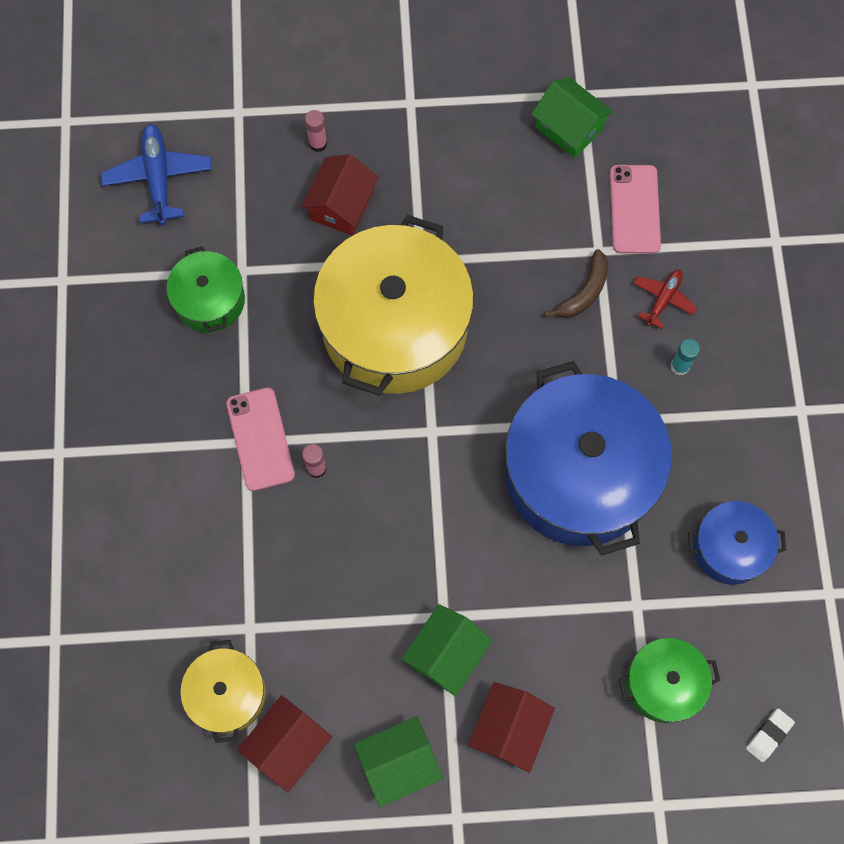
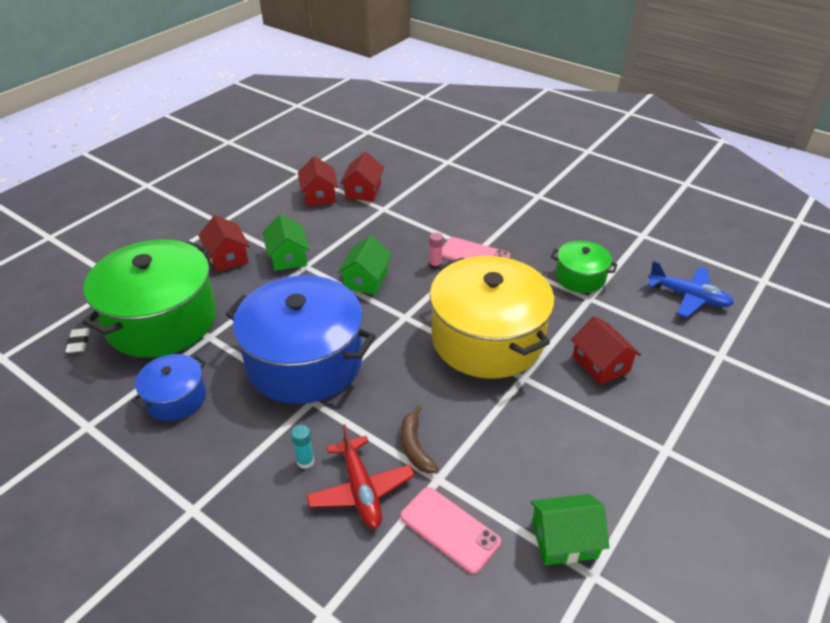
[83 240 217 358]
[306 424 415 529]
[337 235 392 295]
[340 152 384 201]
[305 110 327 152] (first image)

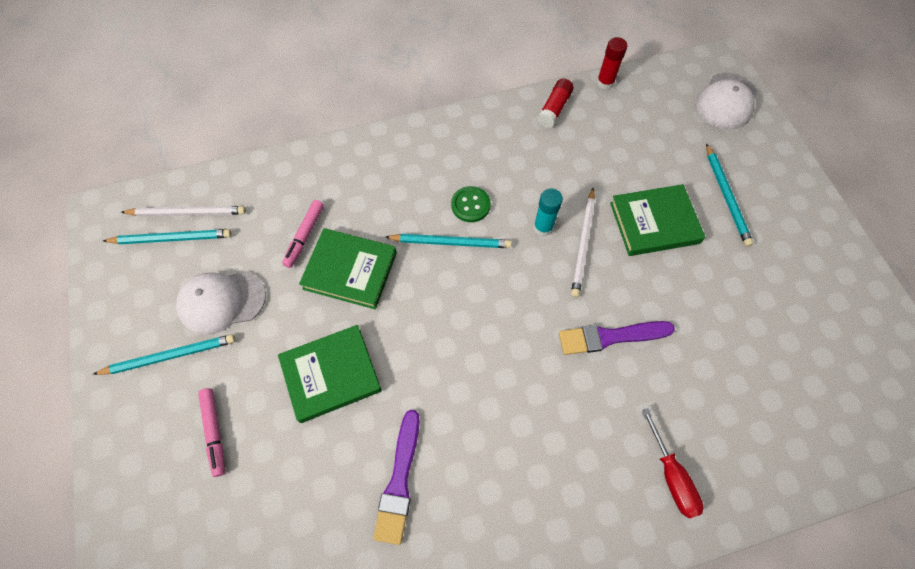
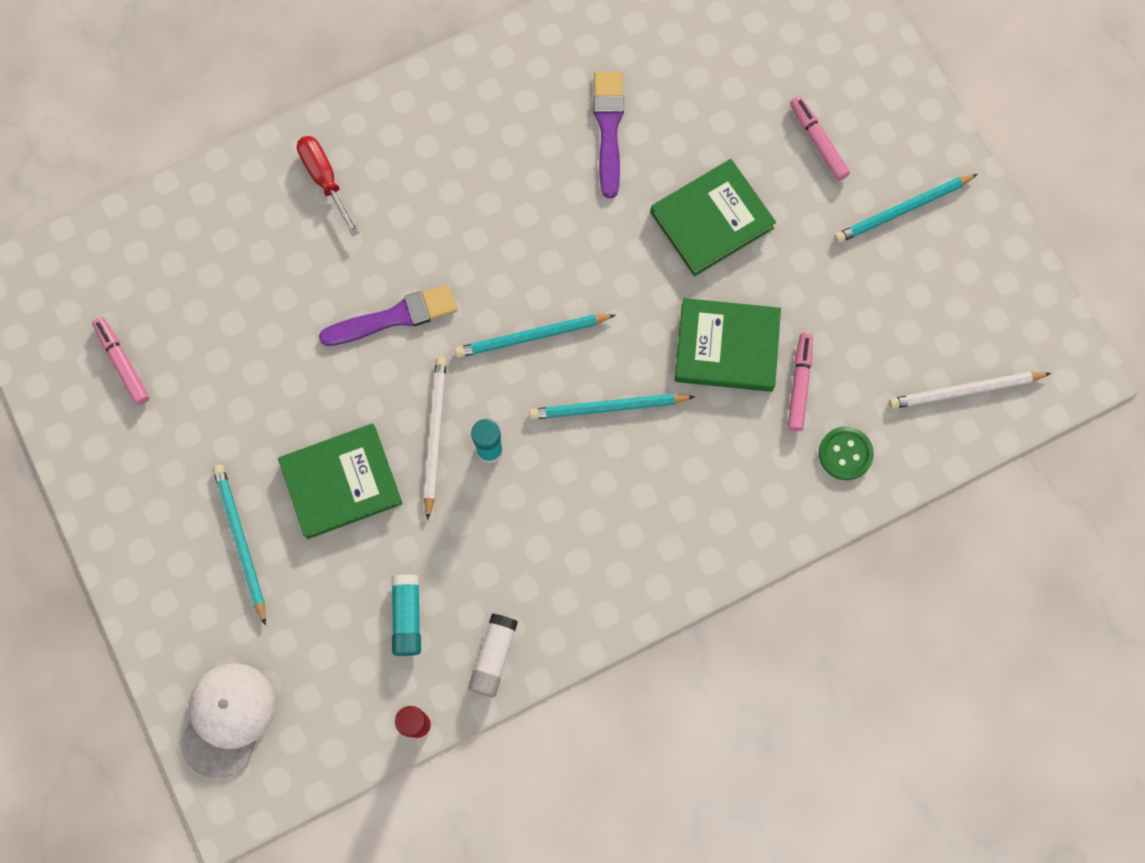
[92 317 149 405]
[391 574 421 656]
[455 314 615 358]
[468 614 518 697]
[819 427 874 480]
[176 271 266 335] (first image)

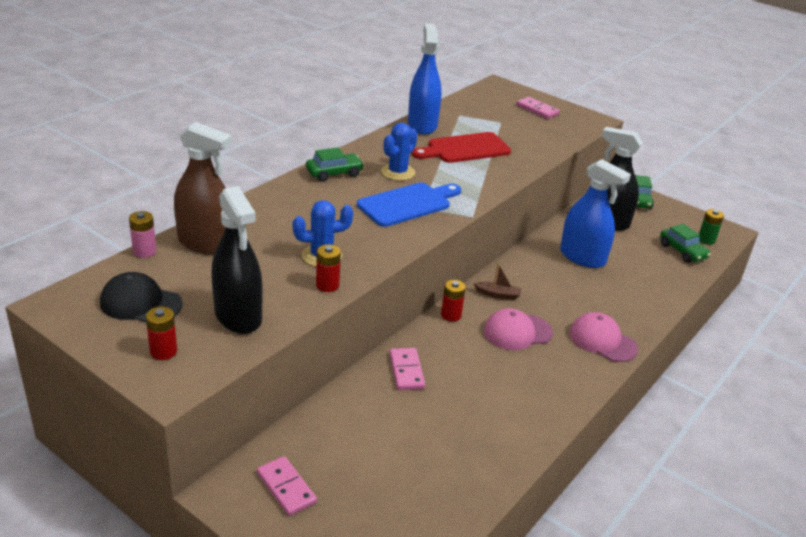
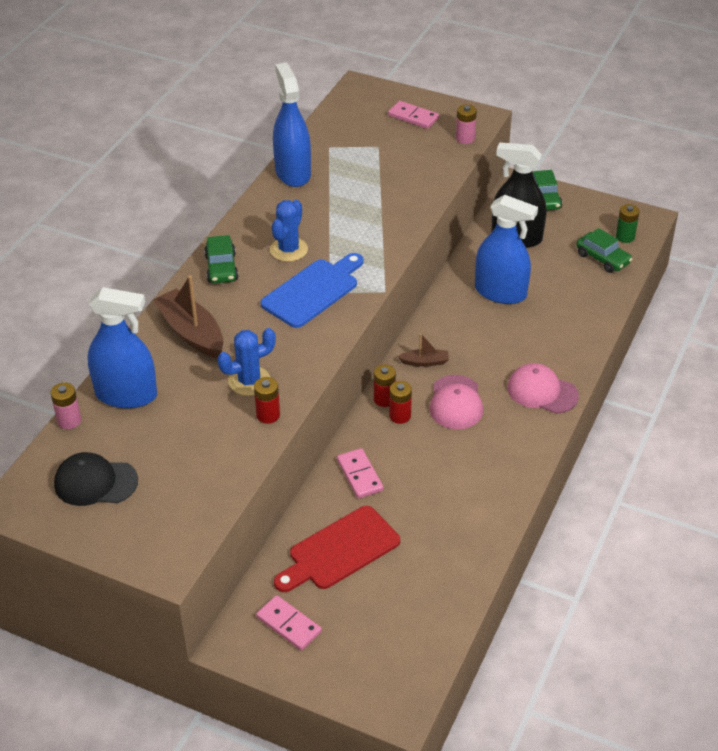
[87 287 157 408]
[153 275 223 358]
[204 235 239 283]
[274 506 400 592]
[389 381 412 424]
[429 375 483 429]
[456 104 477 144]
[211 186 263 334] (first image)

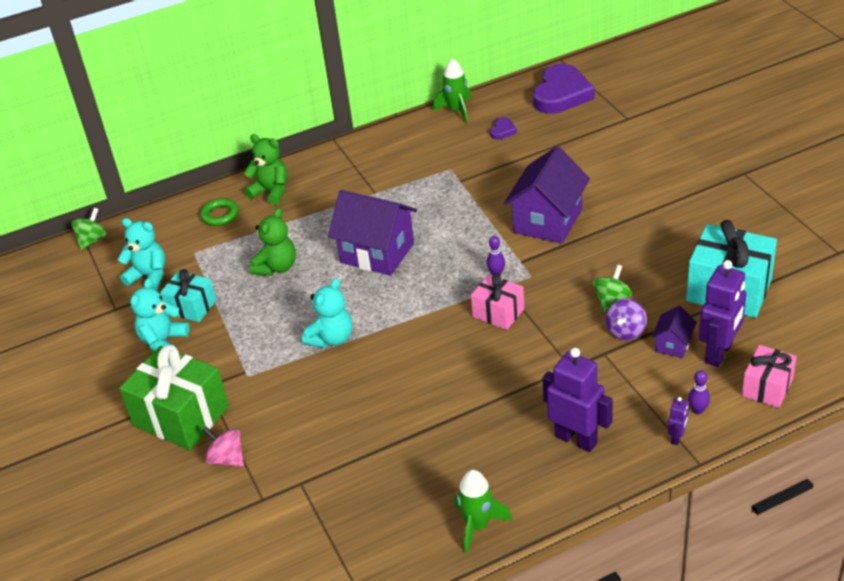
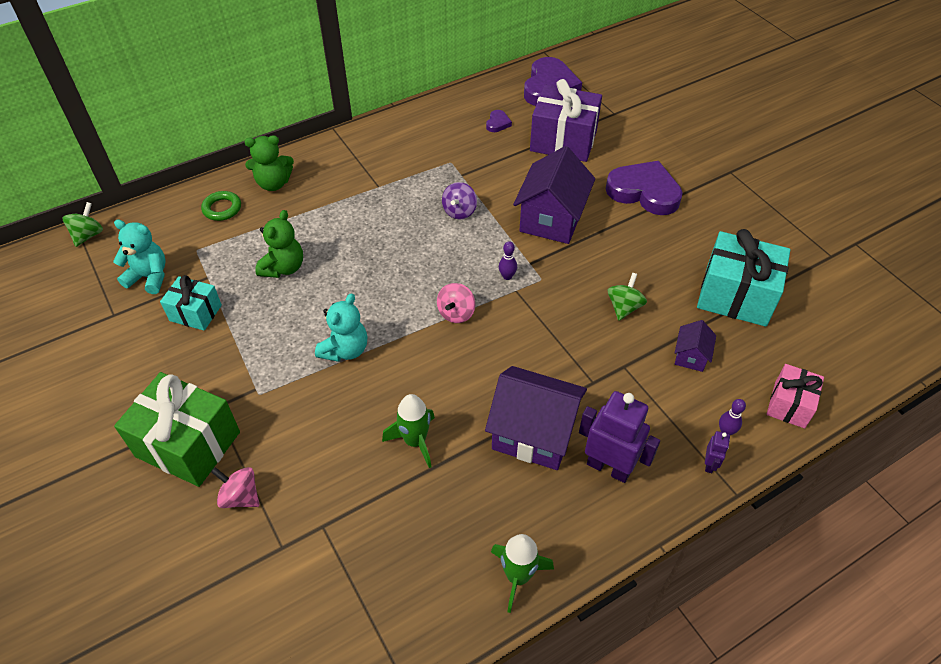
[245 135 294 191]
[382 394 435 468]
[437 283 475 323]
[442 182 477 220]
[485 366 587 470]
[530 79 602 162]
[606 161 683 215]
[130 278 190 351] (first image)
[471 273 524 330] (first image)
[699 260 747 367] (first image)

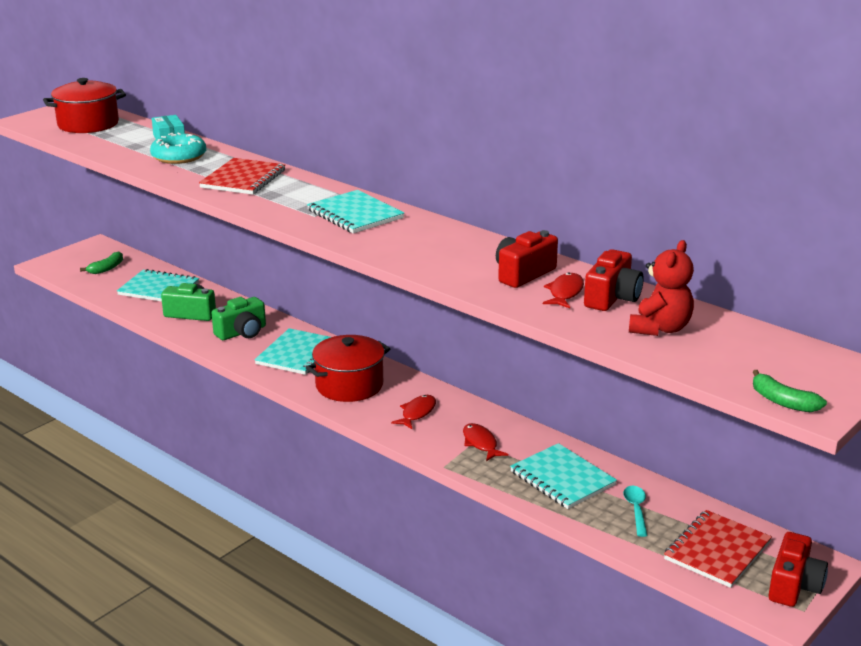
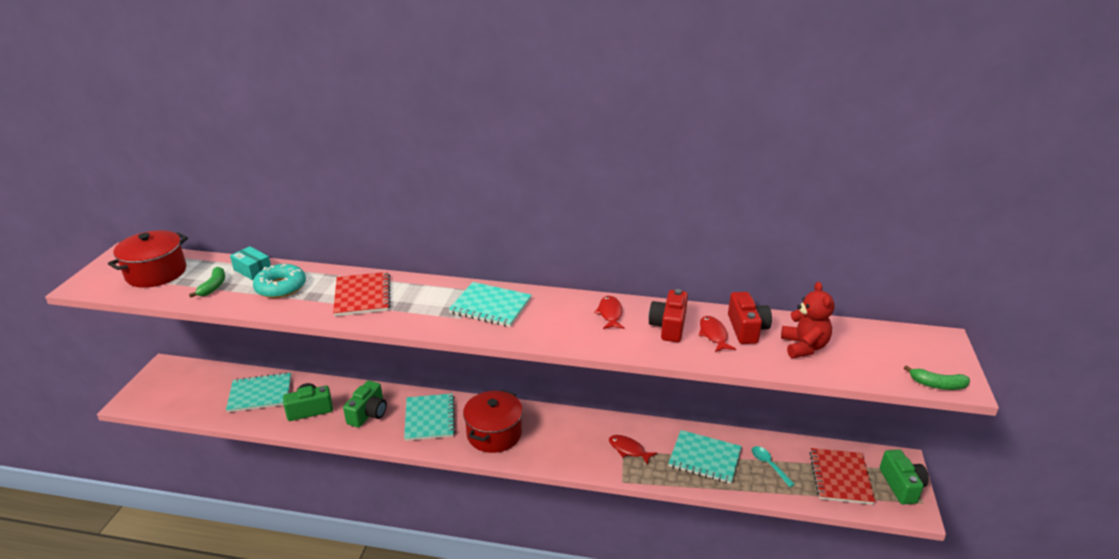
[189 267 225 297]
[594 296 624 329]
[880 450 929 505]

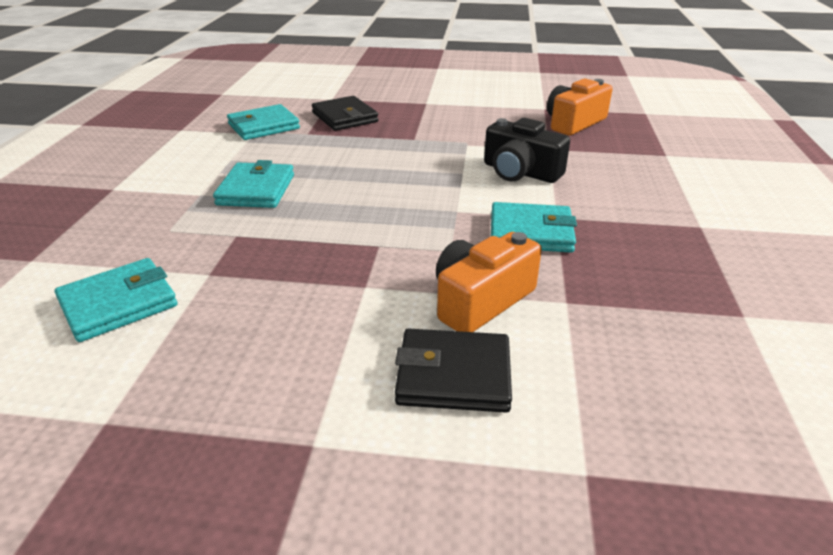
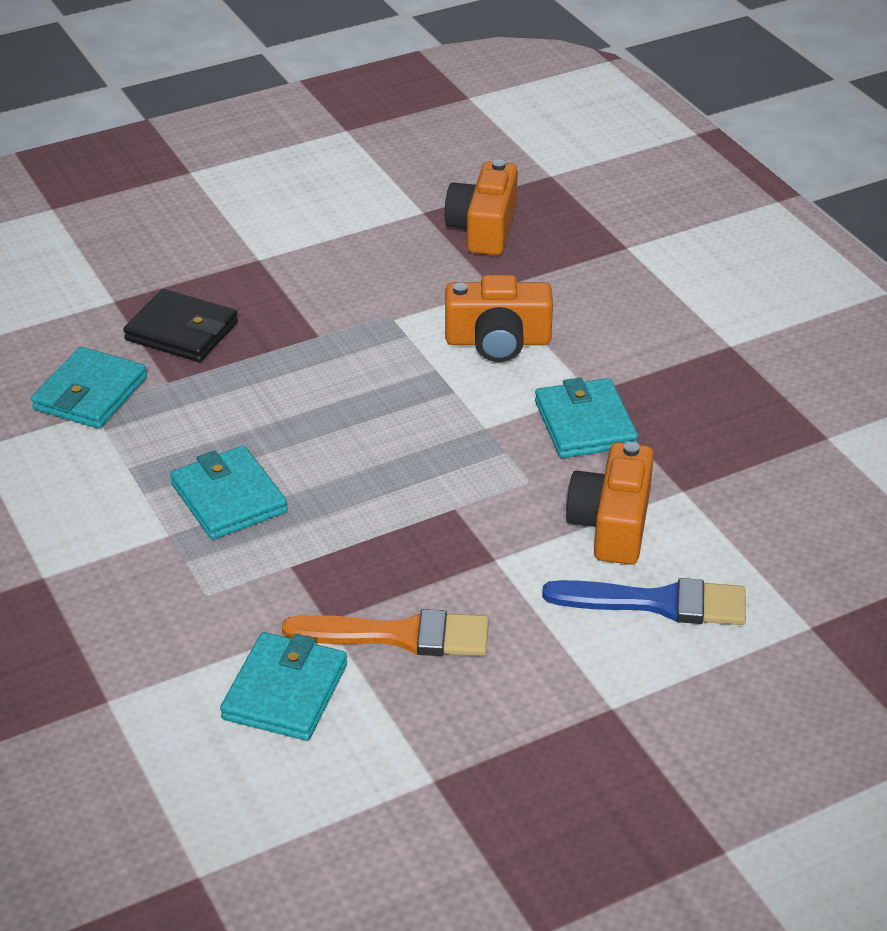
[282 609 489 656]
[445 275 553 362]
[535 377 638 458]
[542 578 746 625]

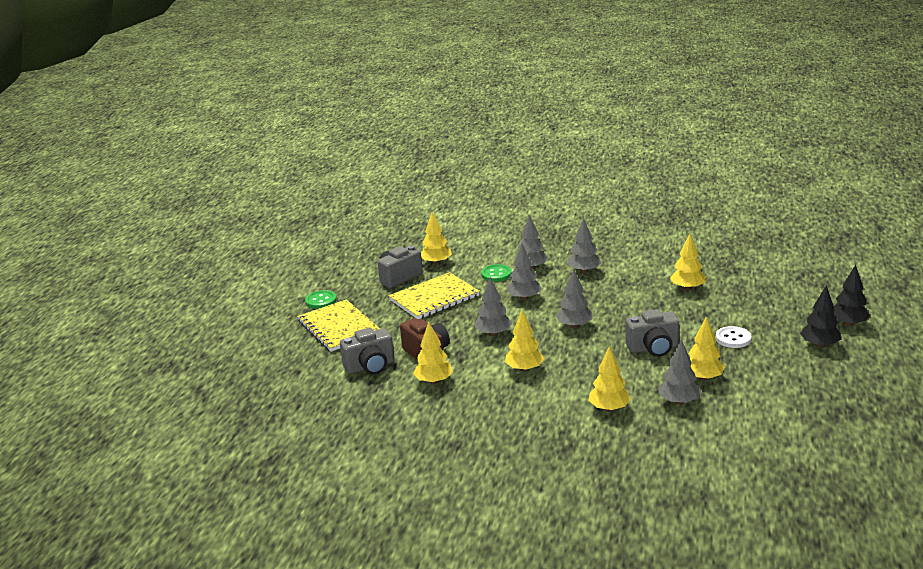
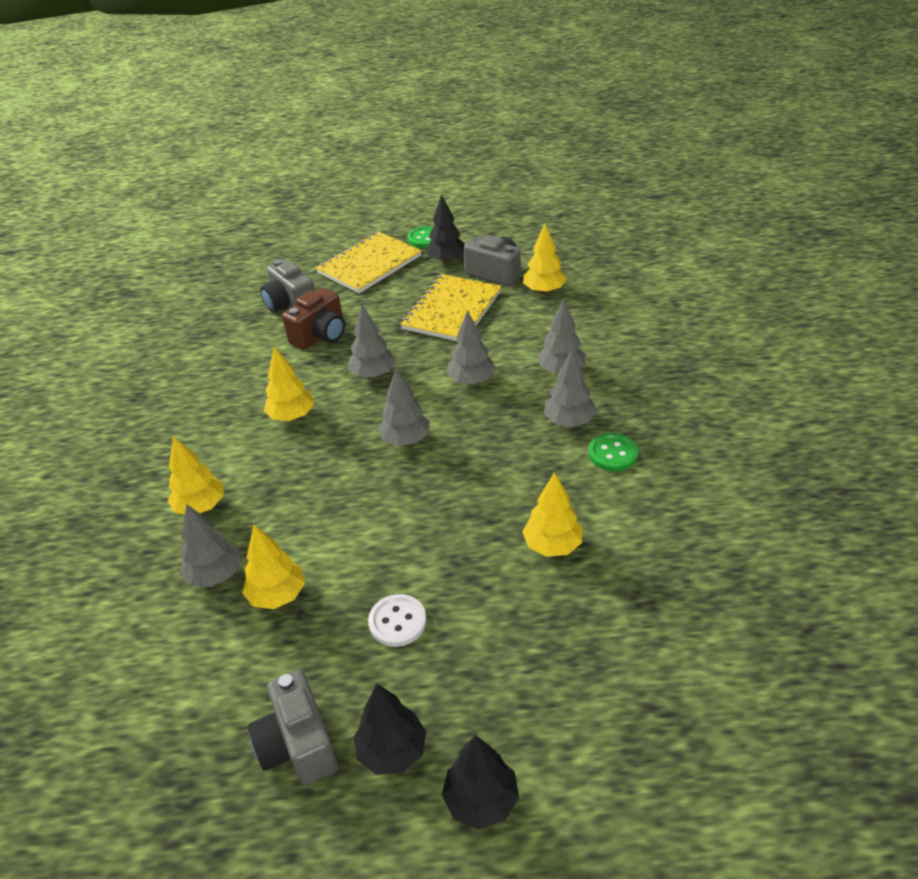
[248 670 338 785]
[401 274 501 341]
[425 194 465 263]
[589 433 638 471]
[413 322 453 384] (first image)

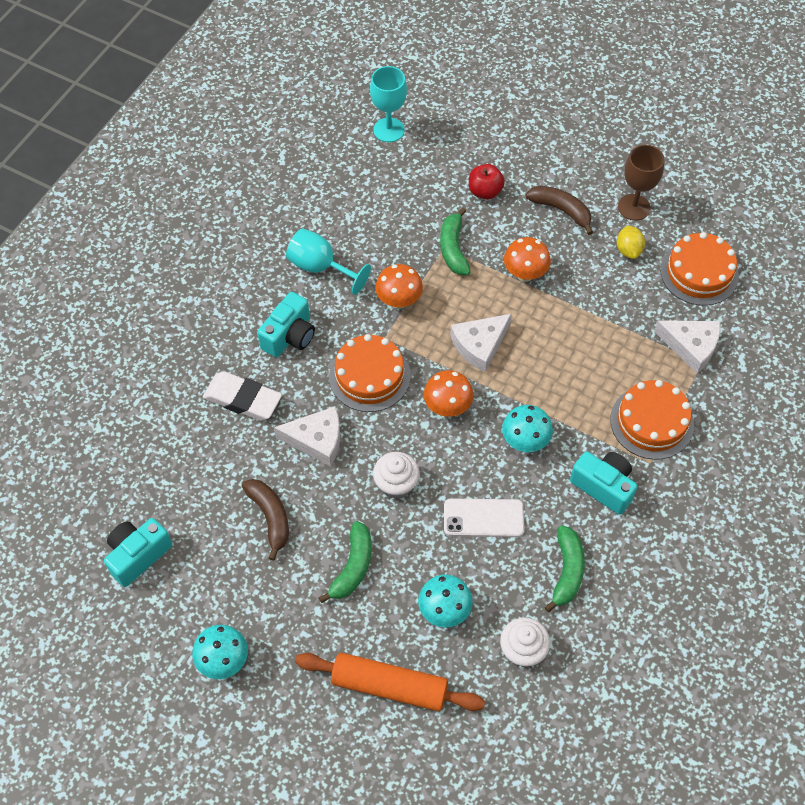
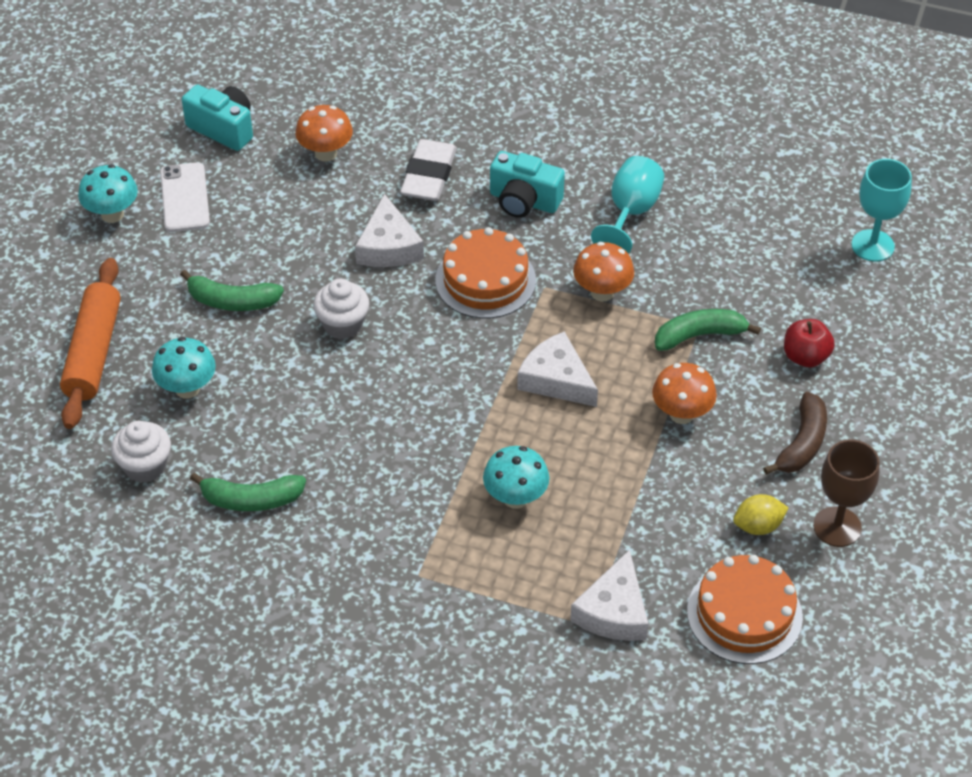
[160 162 210 232]
[295 105 353 162]
[483 446 549 509]
[242 479 289 561] (first image)
[570 451 638 515] (first image)
[610 380 694 460] (first image)

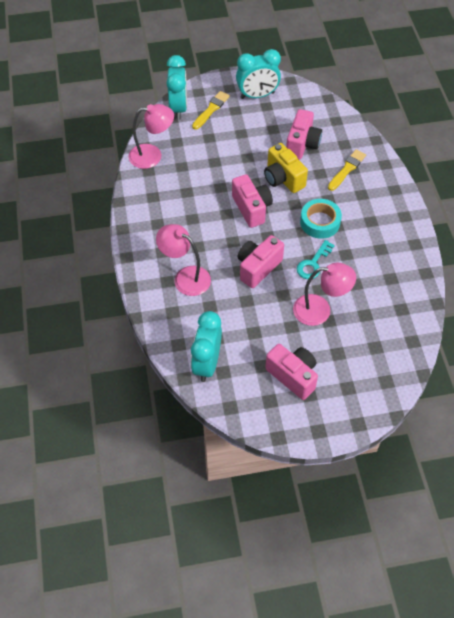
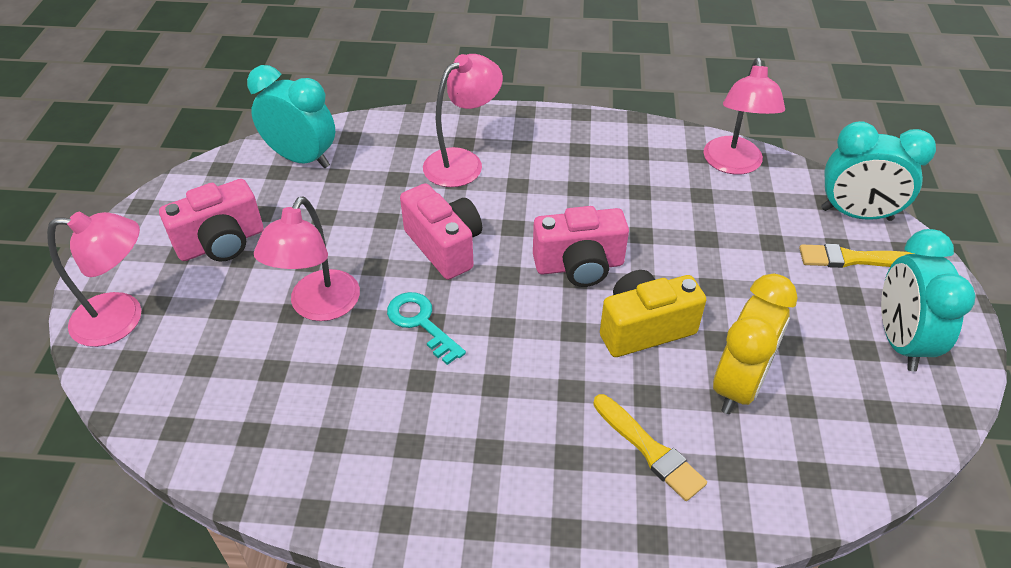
[47 212 141 347]
[713 273 798 414]
[799 244 914 268]
[300 199 342 239] (first image)

